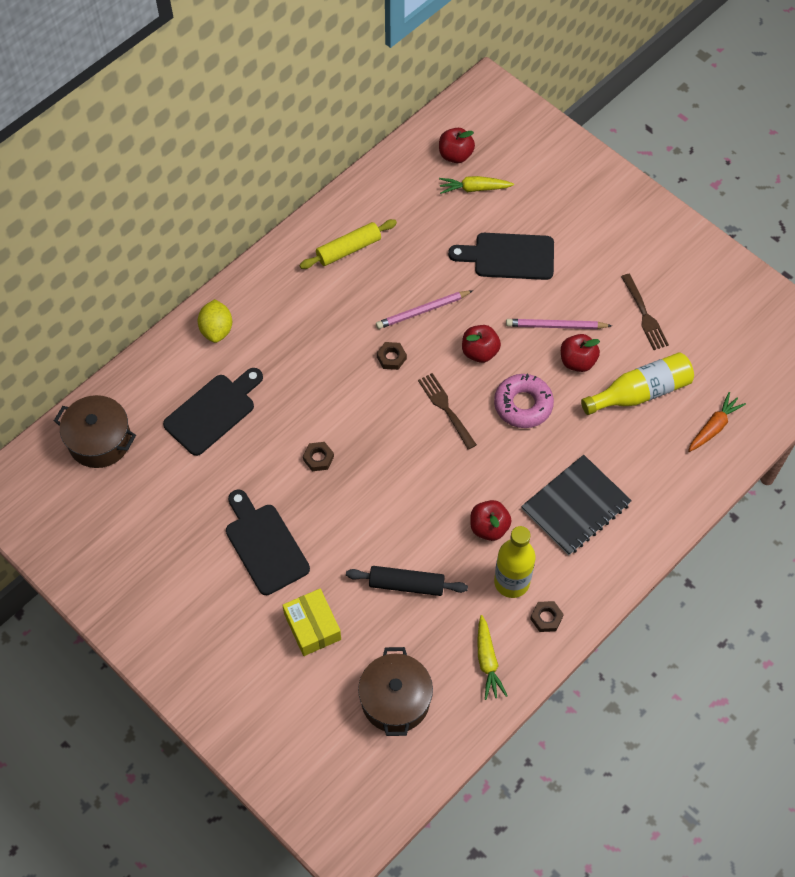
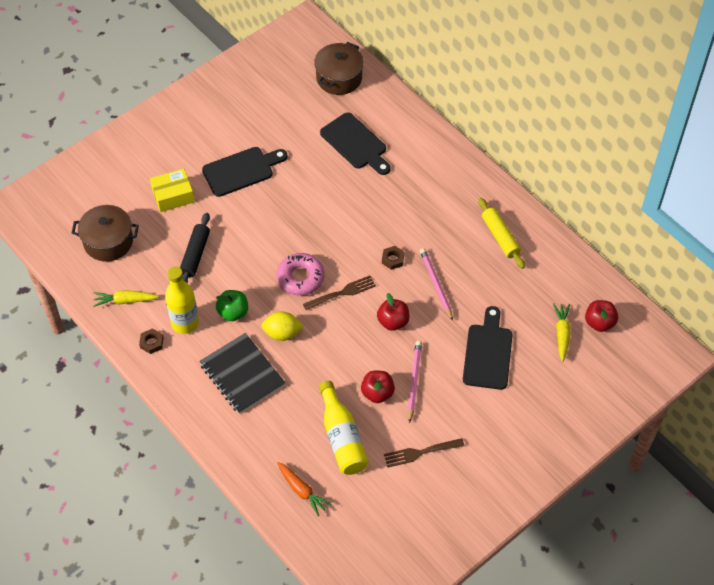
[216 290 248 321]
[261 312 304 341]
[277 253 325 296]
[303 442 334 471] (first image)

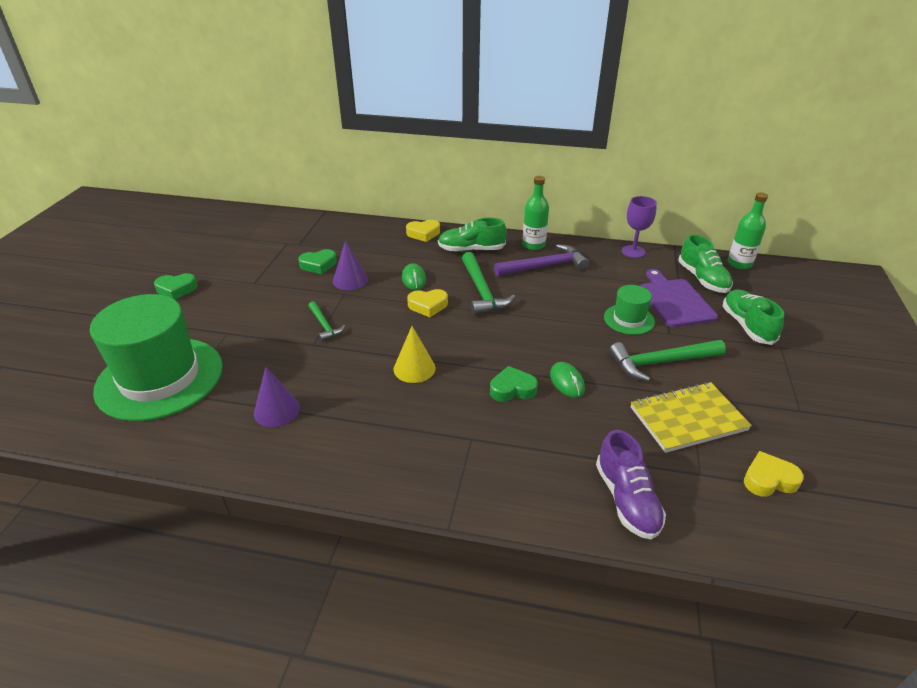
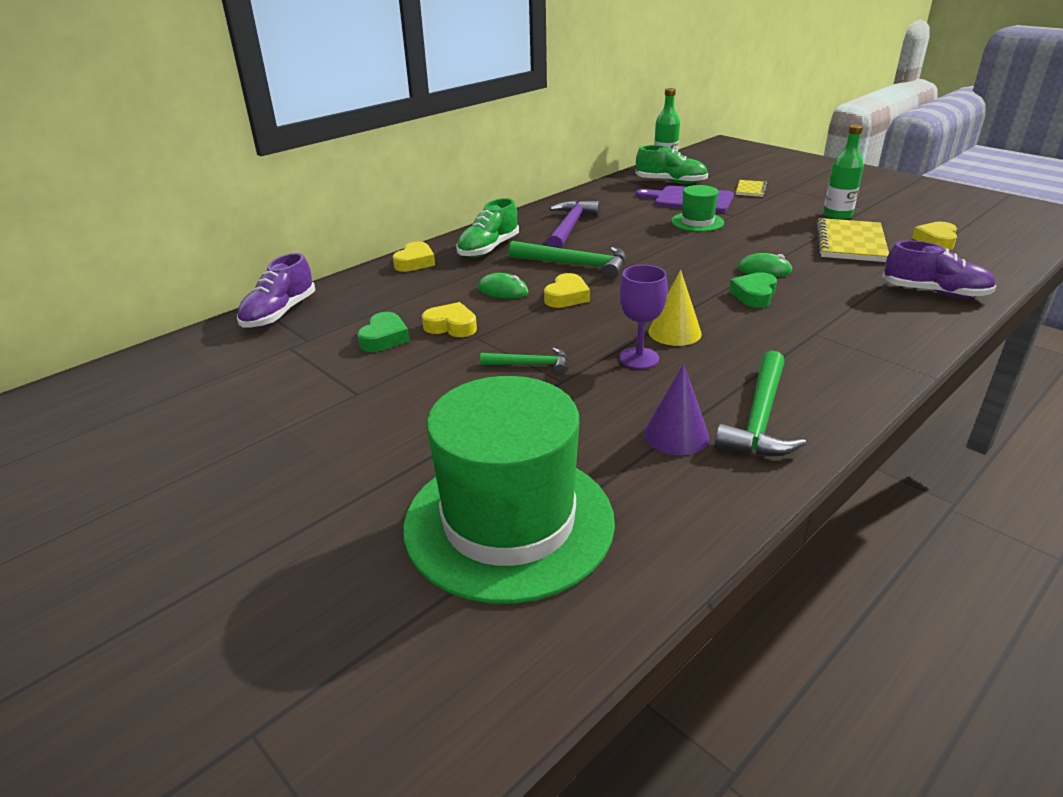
[237 253 315 328]
[422 302 477 337]
[619 265 668 369]
[714 351 806 456]
[736 180 767 197]
[823 124 864 220]
[154 273 197 300] (first image)

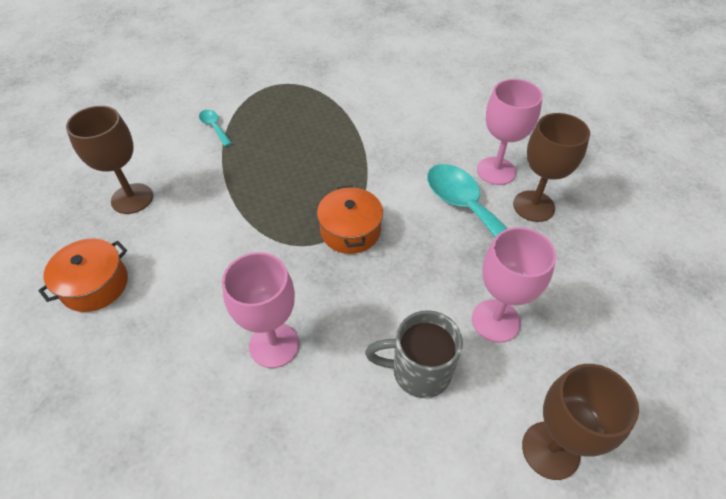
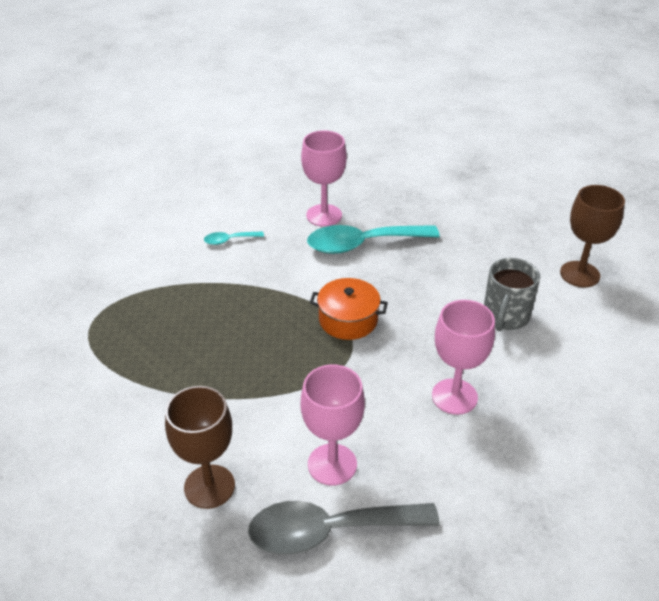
[204 231 264 245]
[248 501 440 555]
[301 365 365 485]
[513 113 590 222] (first image)

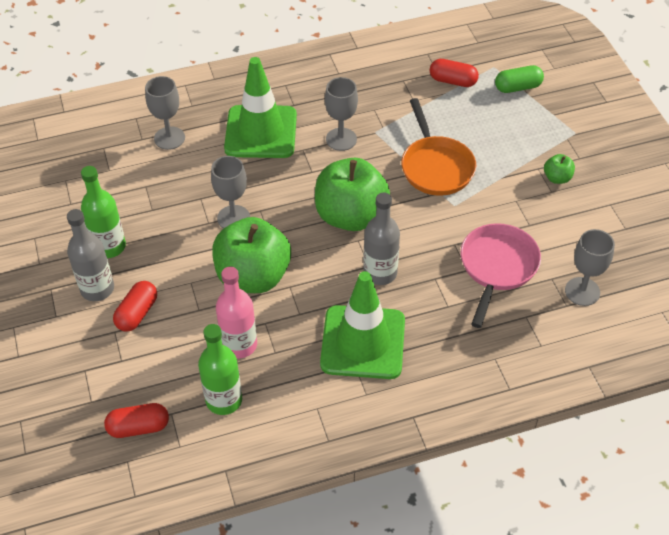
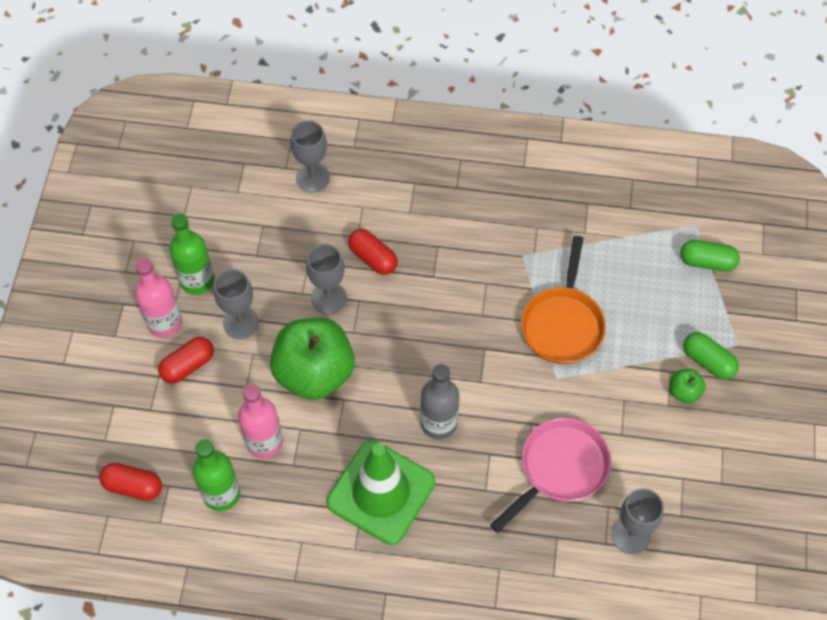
[135 258 182 338]
[214 269 259 339]
[348 229 398 275]
[683 332 739 380]
[224 57 297 158] (first image)
[315 158 390 231] (first image)

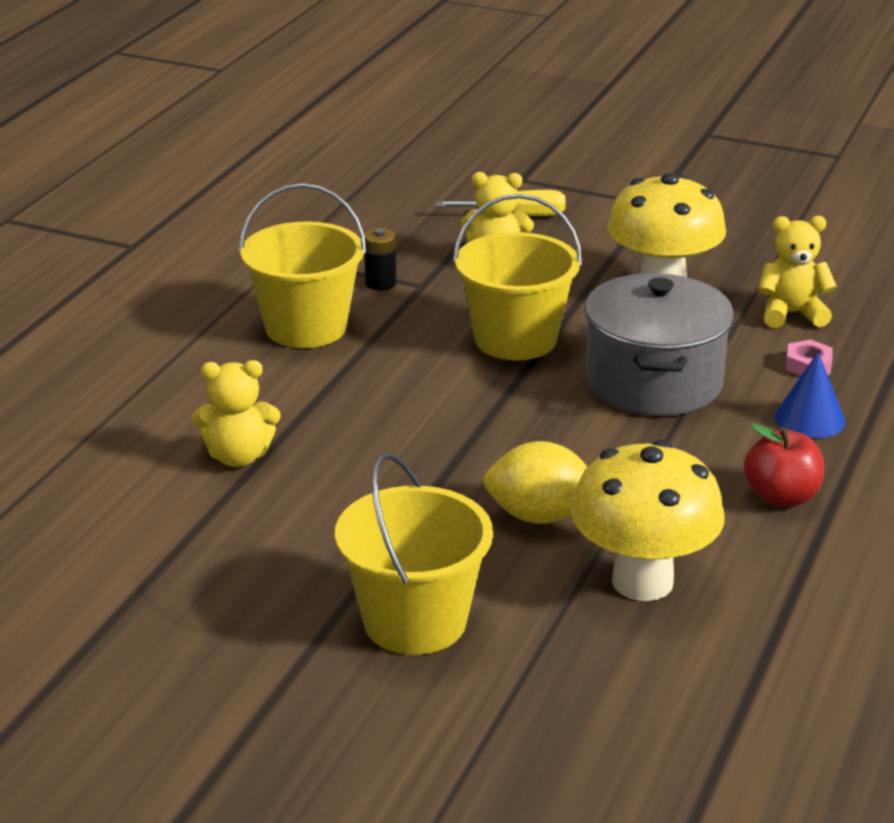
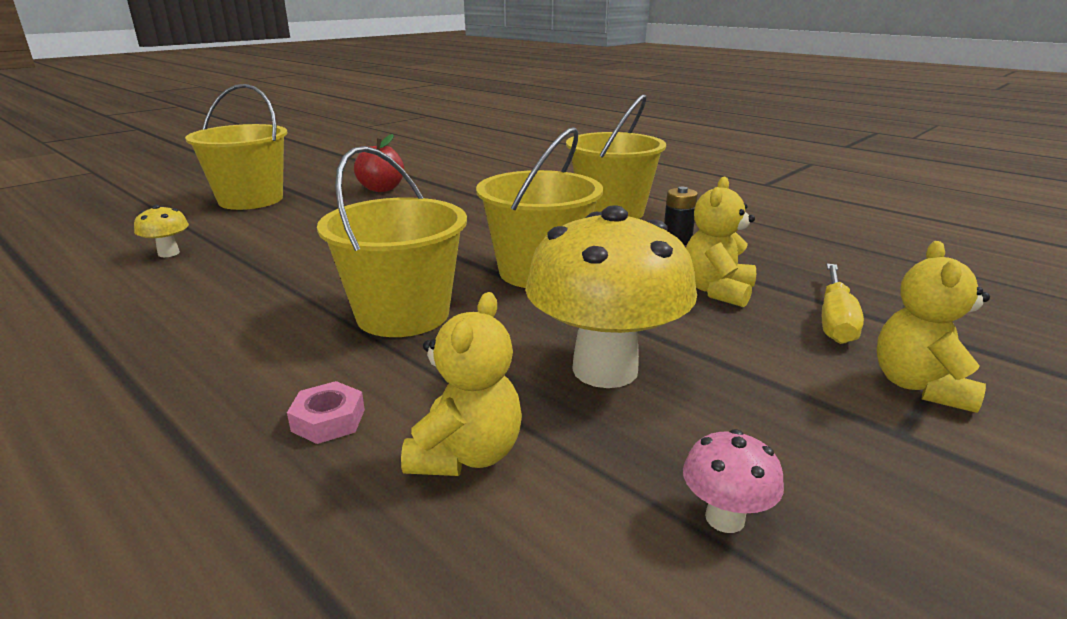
[134 204 189 257]
[317 146 467 337]
[354 134 404 192]
[683 429 784 533]
[877 241 990 413]
[483 441 587 524] (first image)
[774 352 845 438] (first image)

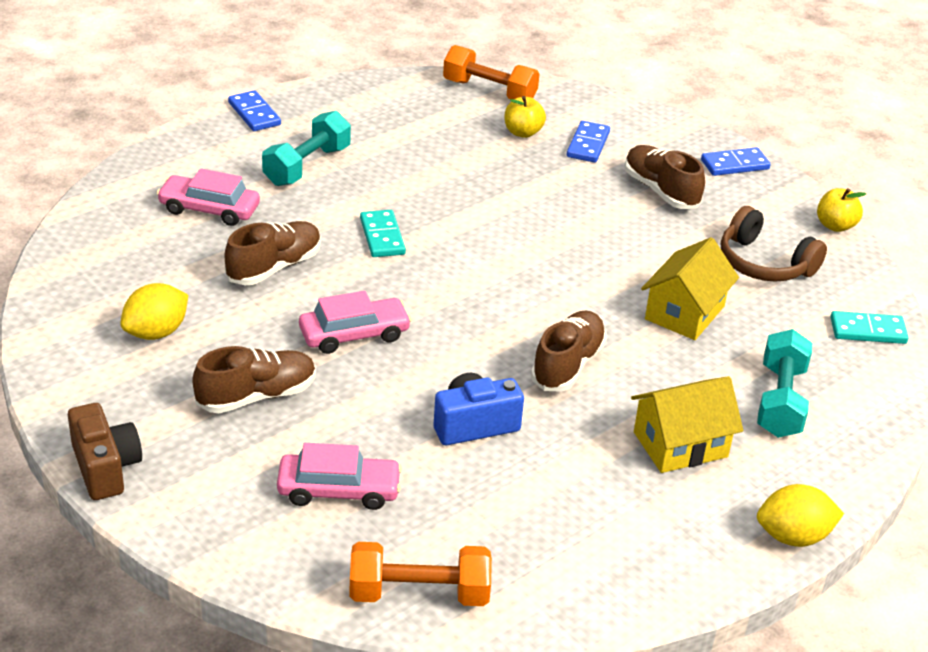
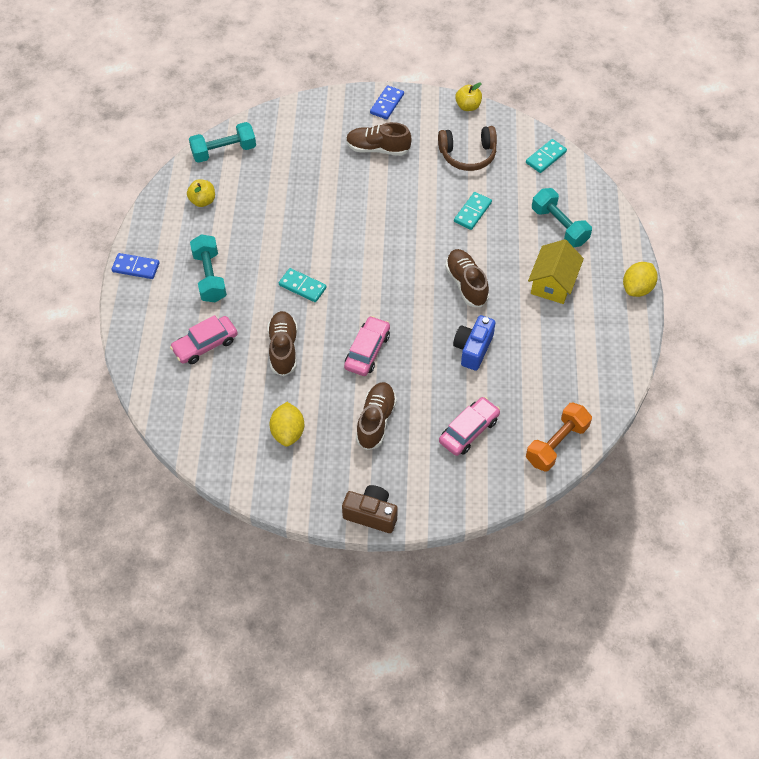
[187 179 215 207]
[189 122 256 163]
[454 192 492 230]
[567 121 610 163] (first image)

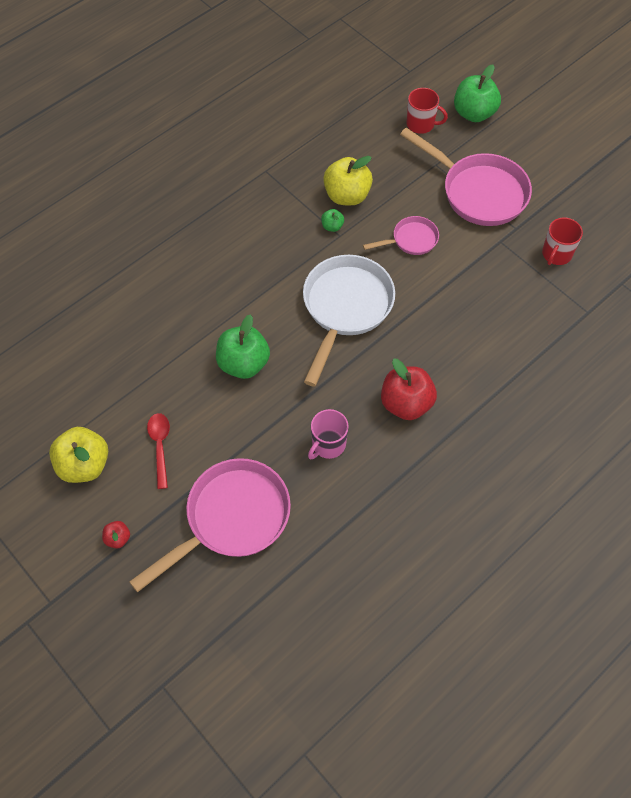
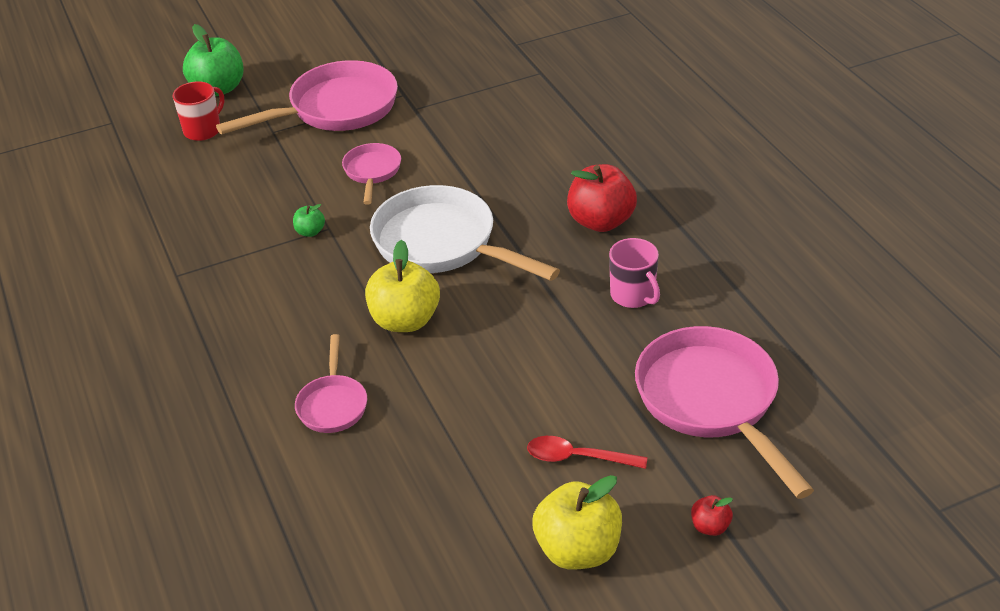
[295 334 367 433]
[365 240 440 332]
[216 314 270 379] (first image)
[542 218 583 265] (first image)

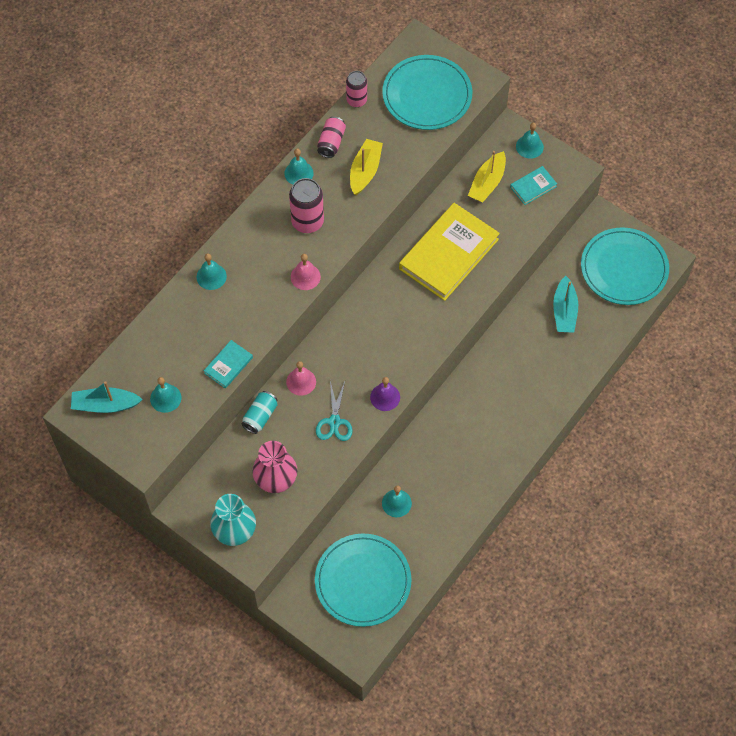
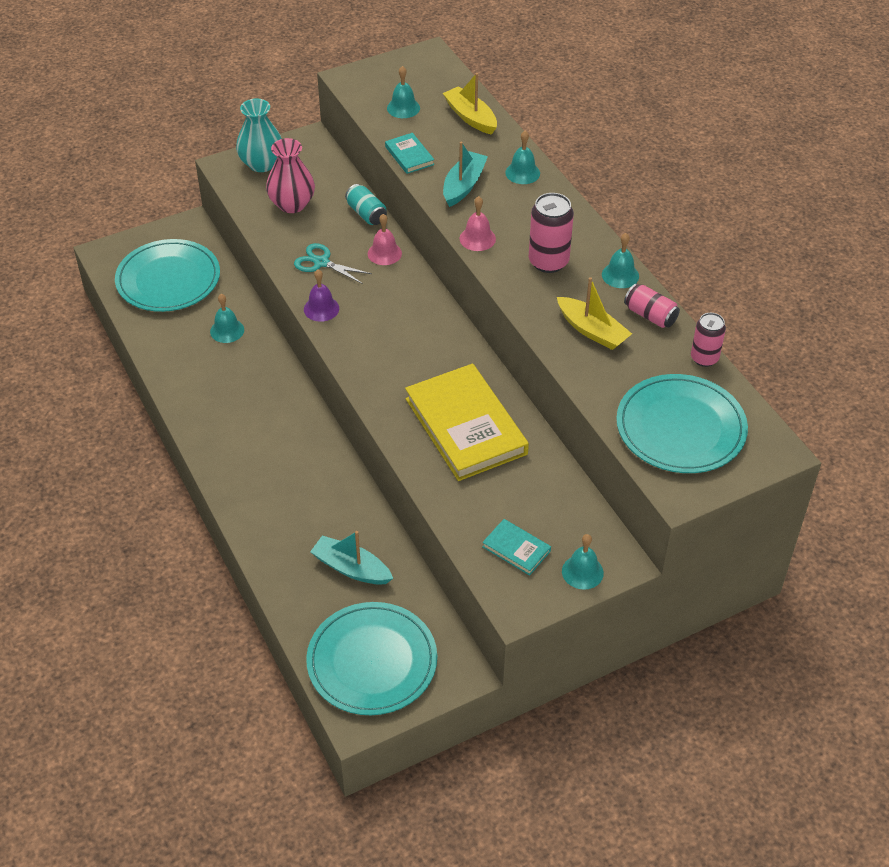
[443 73 497 135]
[443 142 488 207]
[482 519 551 576]

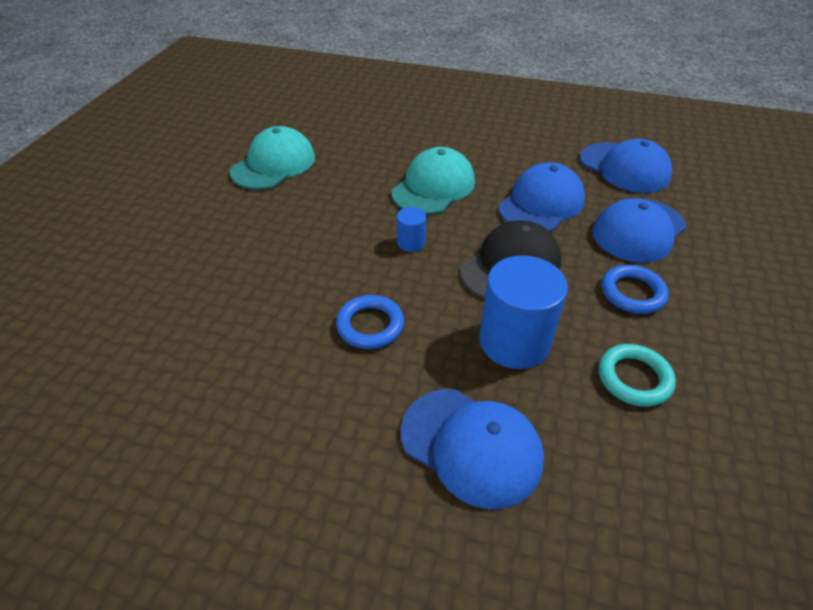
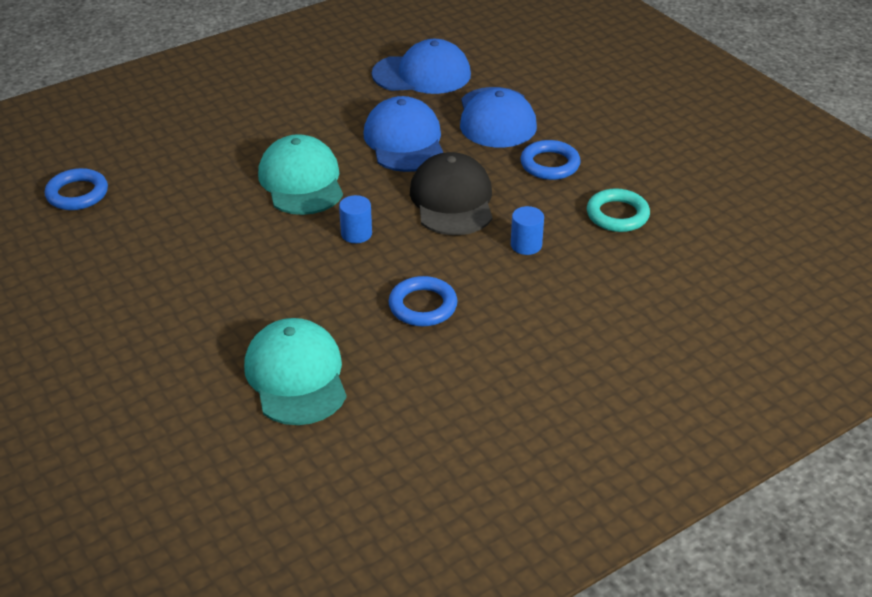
[45 168 108 210]
[244 318 346 425]
[511 206 544 255]
[401 389 544 509] (first image)

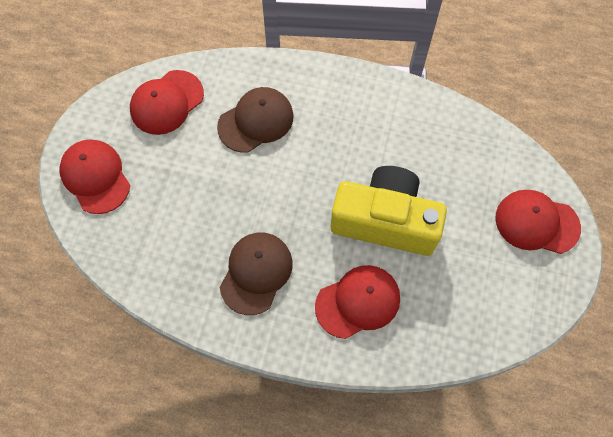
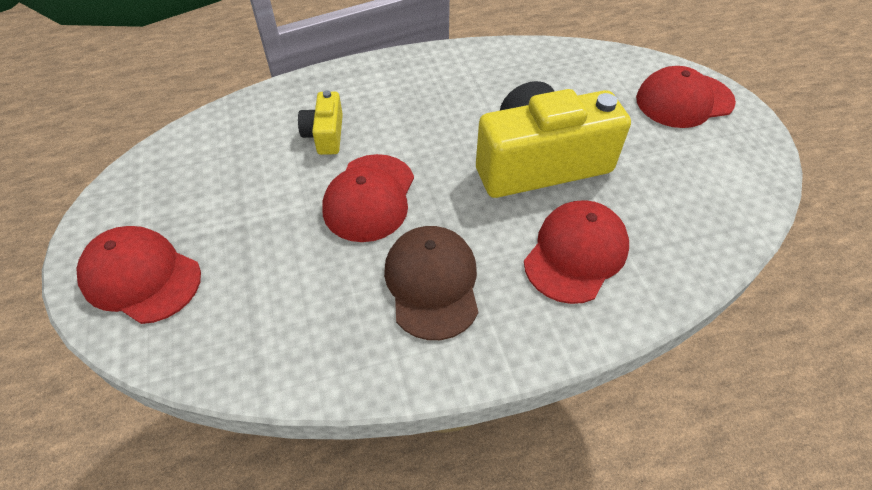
[298 90 343 155]
[322 154 414 242]

